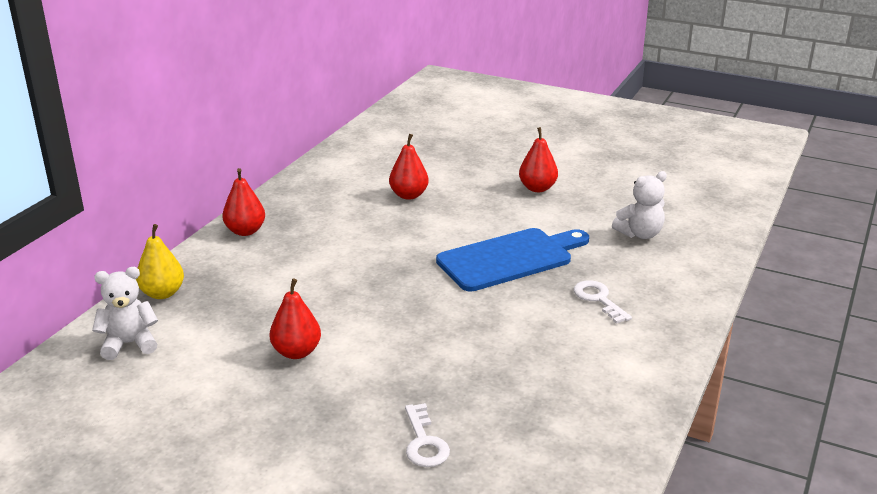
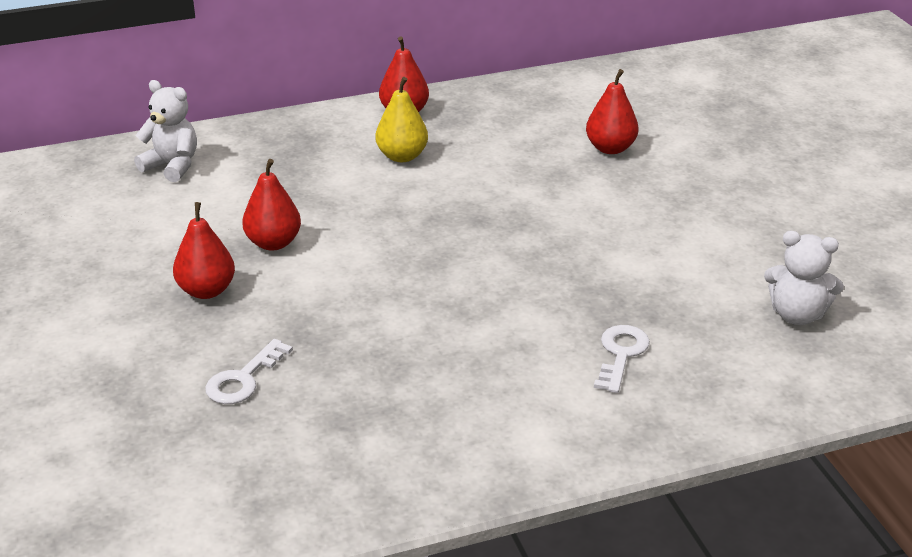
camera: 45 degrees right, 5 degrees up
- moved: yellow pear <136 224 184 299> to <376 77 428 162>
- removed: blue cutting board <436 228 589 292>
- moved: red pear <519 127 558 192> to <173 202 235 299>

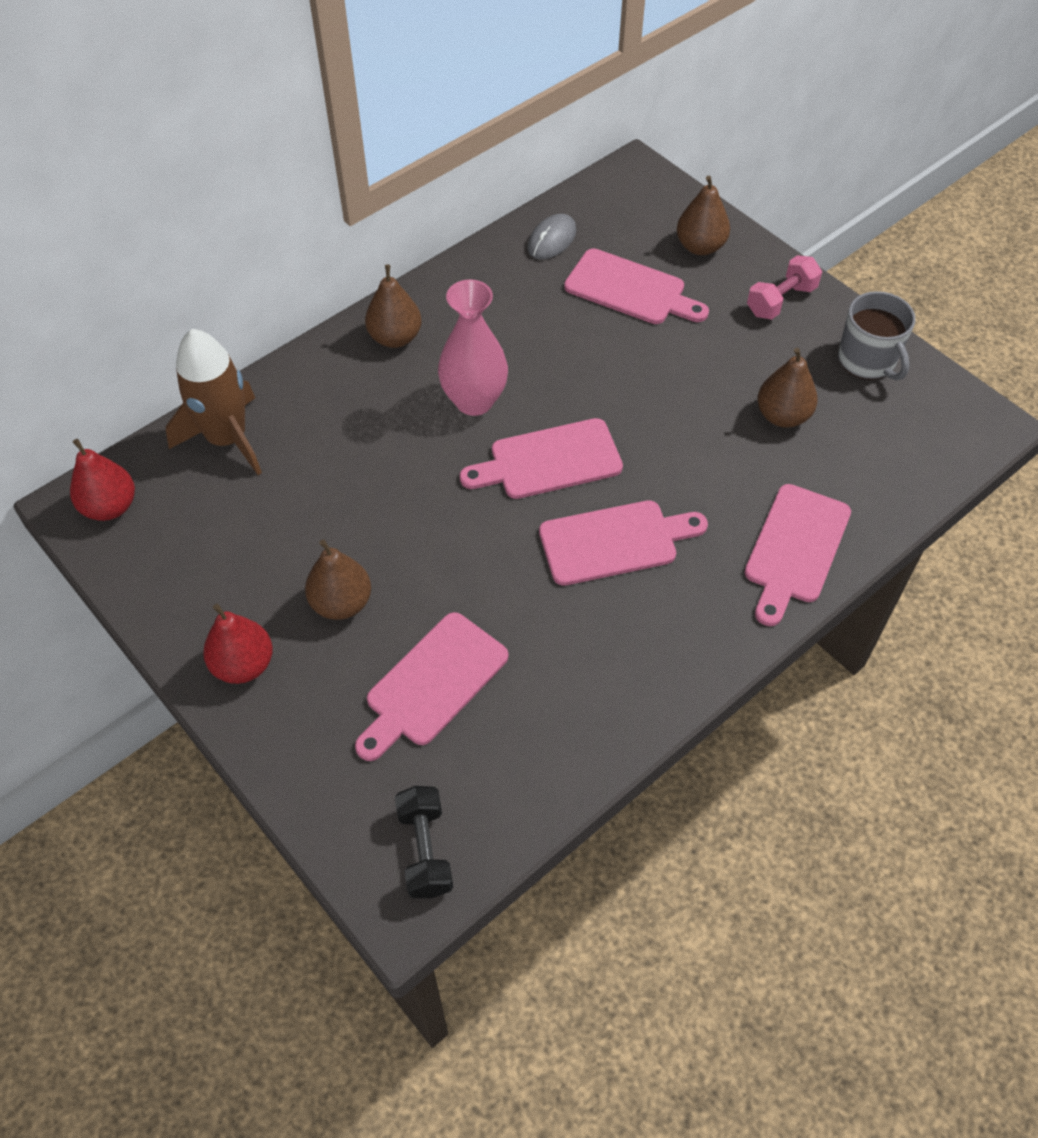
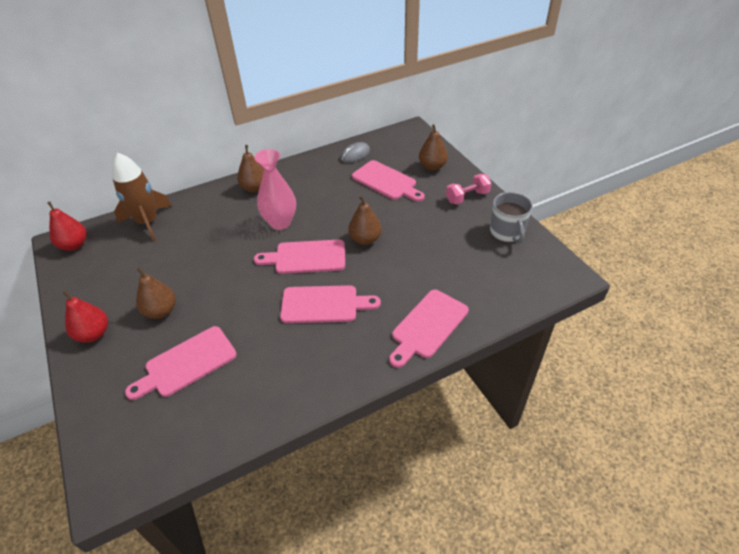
camera: 15 degrees right, 10 degrees down
- removed: black dumbbell <395 786 453 898>
- moved: brown pear <758 348 818 428> to <348 196 382 245>

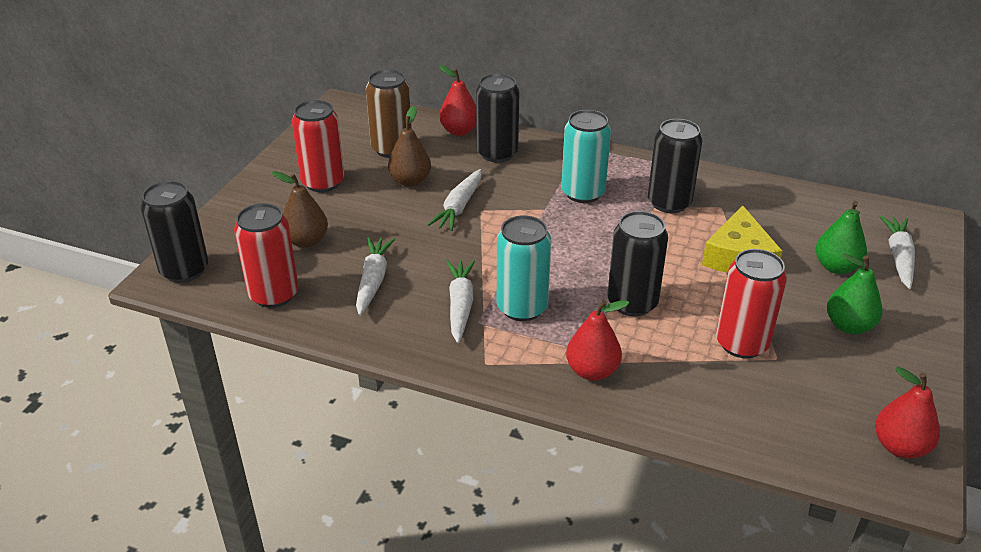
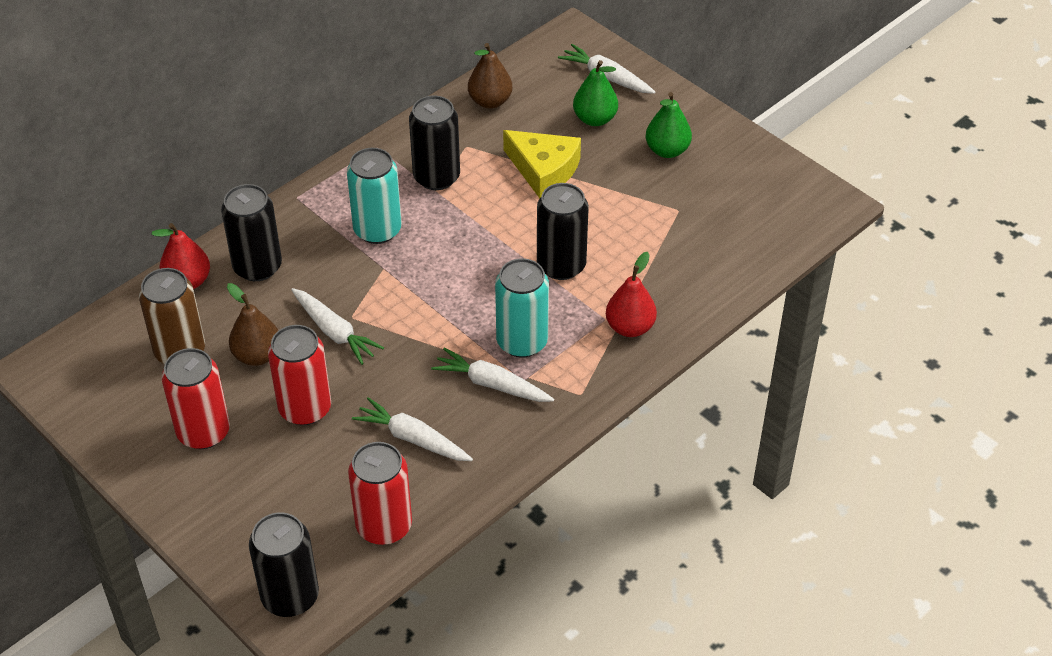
camera: 65 degrees left, 10 degrees up
- moved: brown pear <272 171 328 248> to <468 43 512 109>
- moved: red can <716 249 787 358> to <268 325 331 425>
- removed: red pear <875 367 940 459>

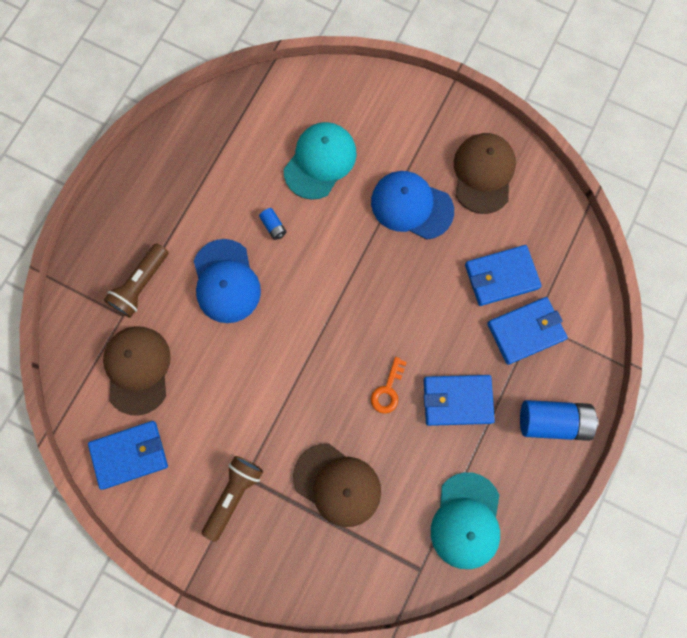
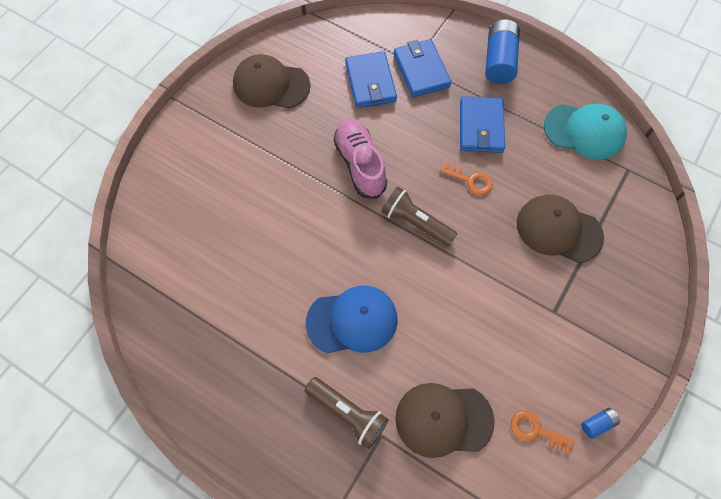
camera: 85 degrees left, 10 degrees down
- replaced: blue wallet <88 421 168 490> to orange key <511 410 575 453>
- moved: brown flashlight <202 456 263 541> to <382 187 457 247>
- moved: blue battery <259 208 287 240> to <581 408 620 439>
- removed: turquoise cap <284 122 357 200>
- turned: brown cap <293 444 381 527> = <517 195 604 263> 105 degrees counterclockwise
- removed: blue cap <371 171 454 240>
- added: pink shoe <334 119 387 199>

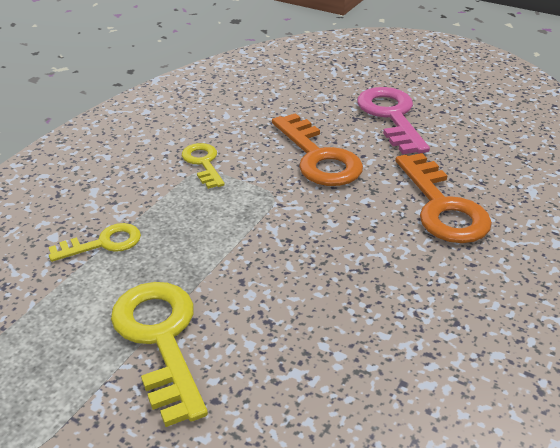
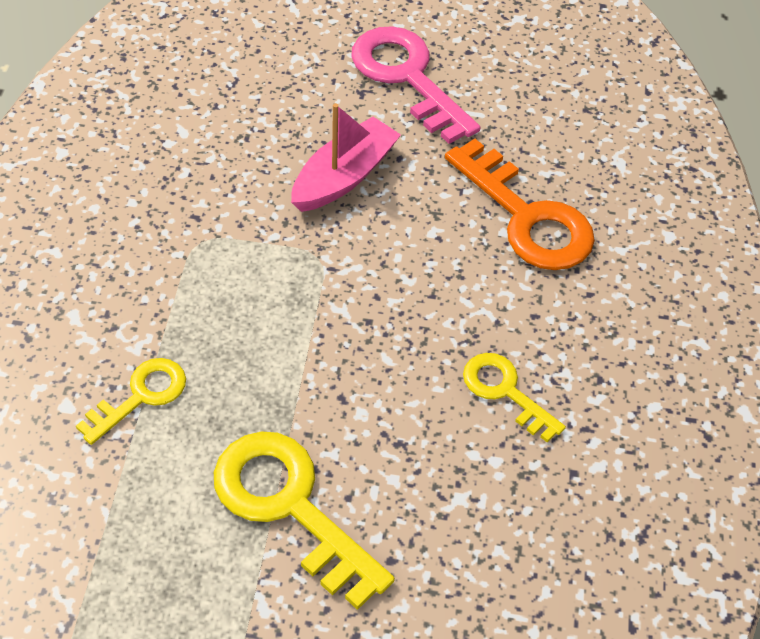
camera: 25 degrees left, 15 degrees up
- moved: yellow key <182 143 225 189> to <463 353 566 442>
- replaced: orange key <272 113 363 186> to pink boat <291 103 401 212>

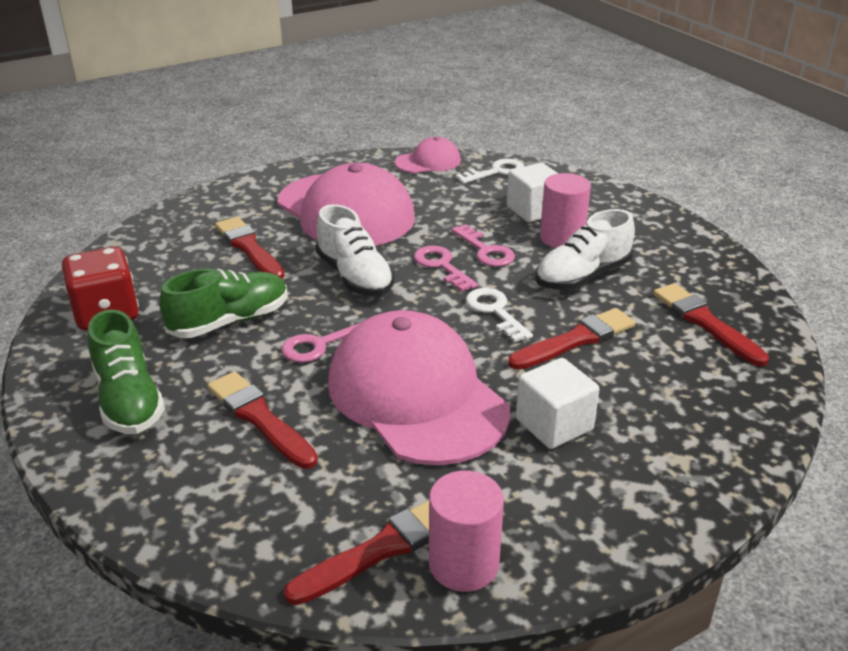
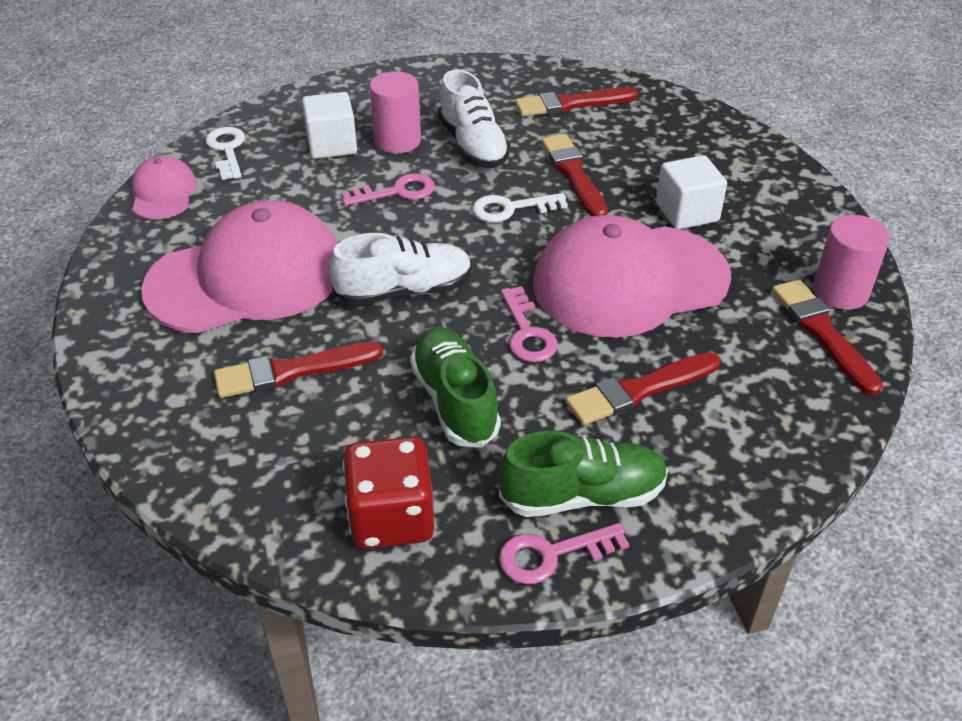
camera: 75 degrees left, 10 degrees up
- moved: pink key <414 246 478 292> to <499 523 629 584>

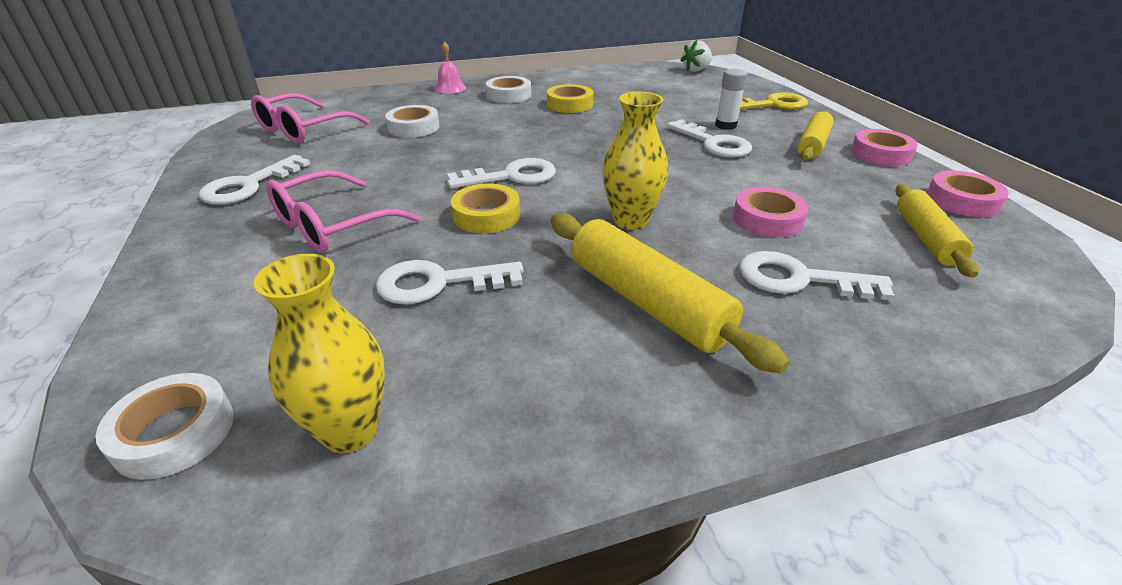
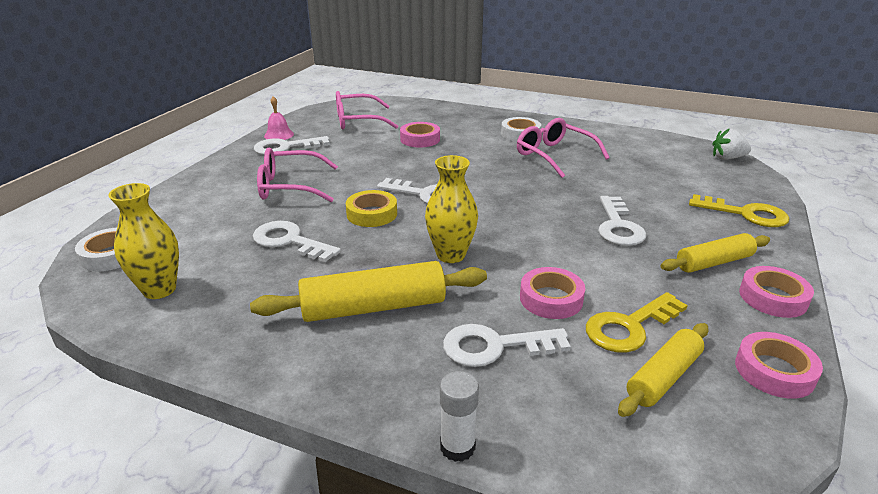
camera: 40 degrees right, 5 degrees down
- recoloured: white tape <385 105 440 138> to pink tape <400 122 440 147>
- moved: pink bell <434 41 466 94> to <264 96 294 140>
- replaced: yellow tape <547 84 594 113> to pink glasses <517 118 610 178>
- turned: yellow rolling pin <551 213 789 374> = <250 261 487 322> 75 degrees clockwise
- moved: white glue stick <715 69 747 130> to <440 371 479 462>
- turned: white key <739 251 895 301> = <443 324 571 367> 60 degrees counterclockwise
- added: yellow key <586 292 688 353>

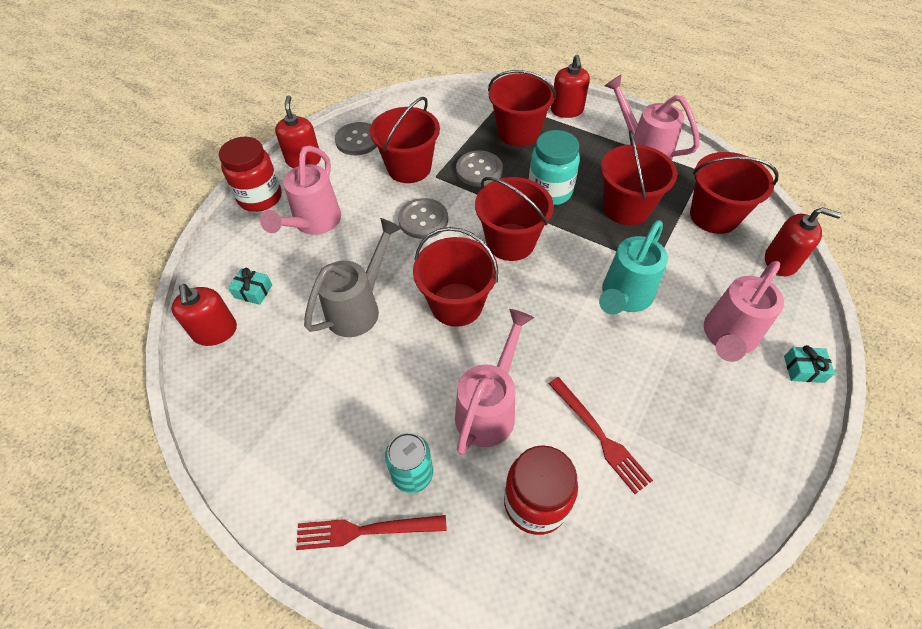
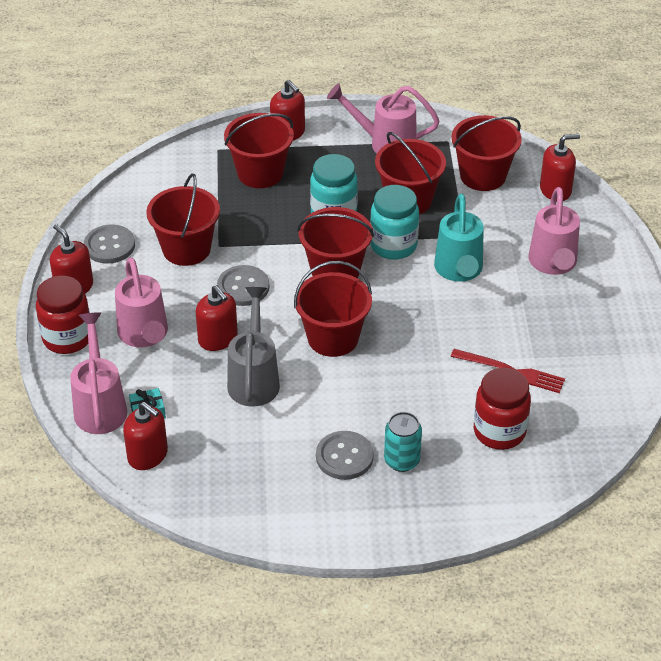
camera: 35 degrees left, 10 degrees down
- removed: red fork <296 515 447 550>
- moved: pink watering can <455 309 534 455> to <70 312 127 434>
- moved: grey button <456 151 503 187> to <316 431 374 480>
- removed: turquoise gift <784 345 835 383>
- added: red soap dispenser <196 285 238 351>
- added: turquoise jar <370 185 419 260>

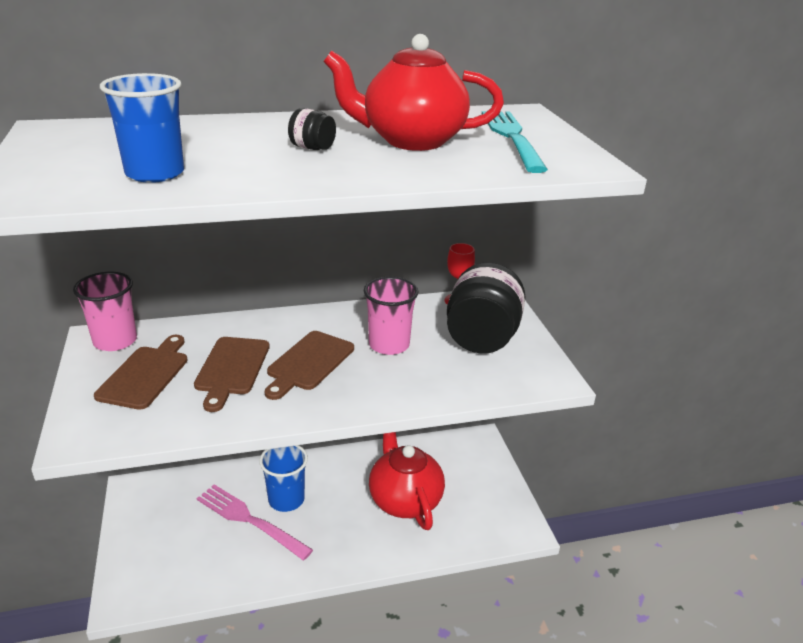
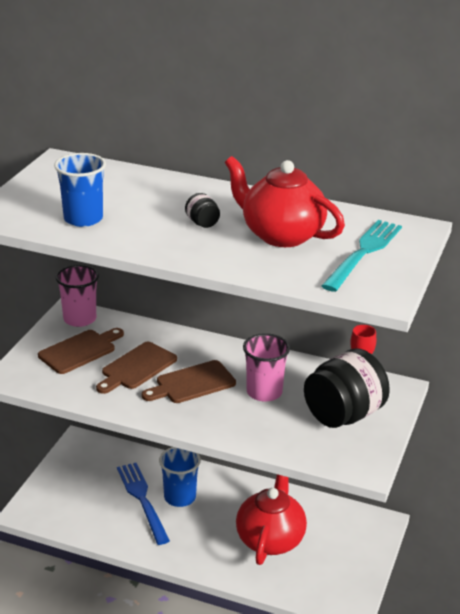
camera: 35 degrees right, 0 degrees up
- recoloured: pink fork <196 484 313 560> to blue fork <117 463 170 545>

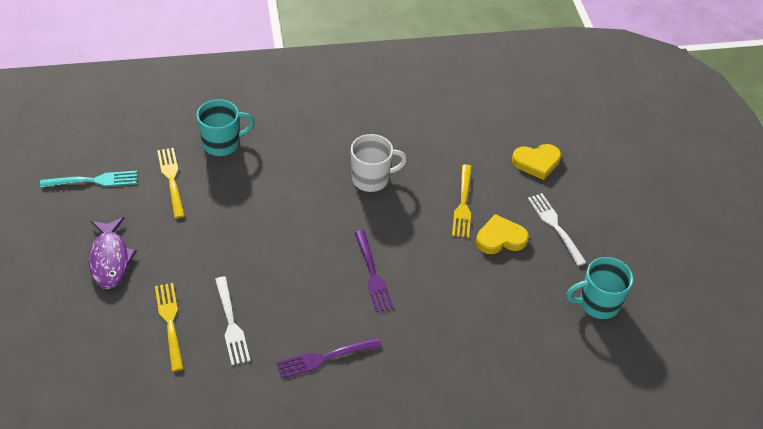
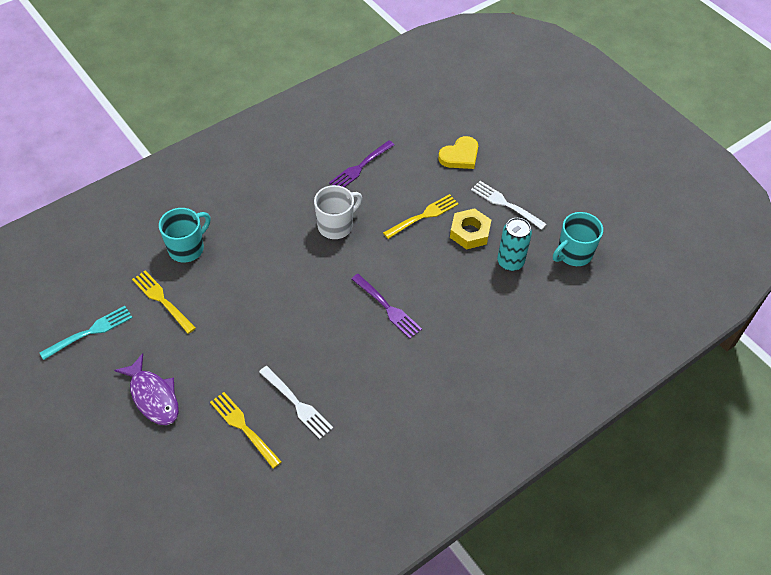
camera: 25 degrees left, 5 degrees up
- moved: purple fork <276 337 382 379> to <329 140 394 187>
- turned: yellow fork <452 164 472 238> = <383 194 459 239> 105 degrees counterclockwise
- replaced: yellow heart <476 214 529 254> to yellow nut <450 208 491 250>
- added: turquoise can <497 218 532 271>

